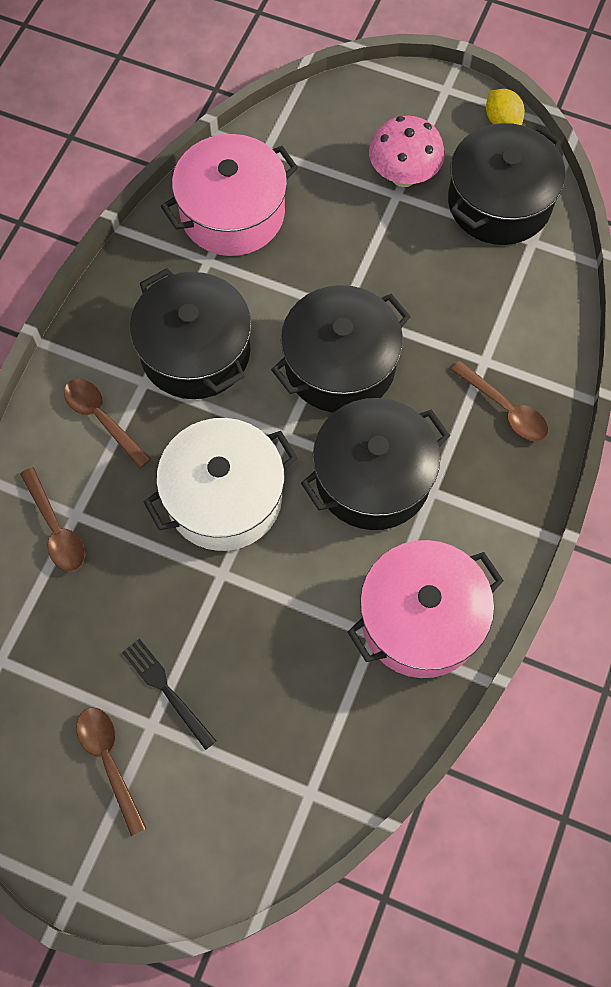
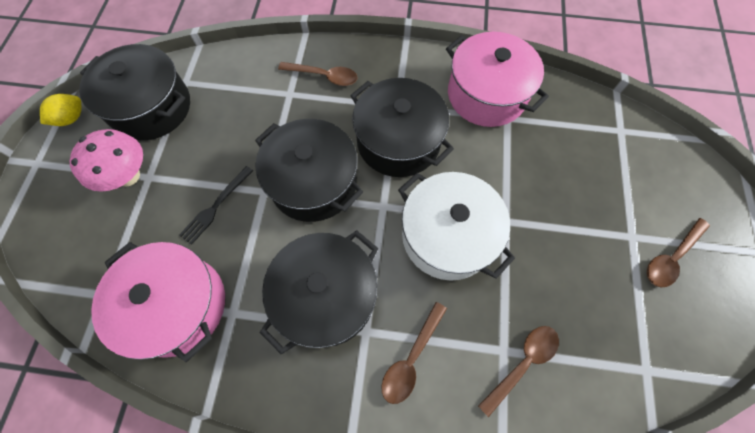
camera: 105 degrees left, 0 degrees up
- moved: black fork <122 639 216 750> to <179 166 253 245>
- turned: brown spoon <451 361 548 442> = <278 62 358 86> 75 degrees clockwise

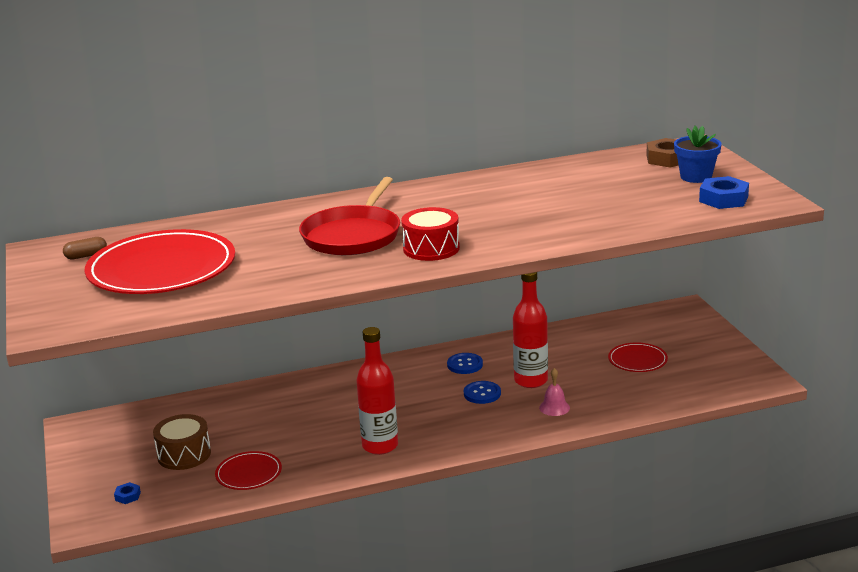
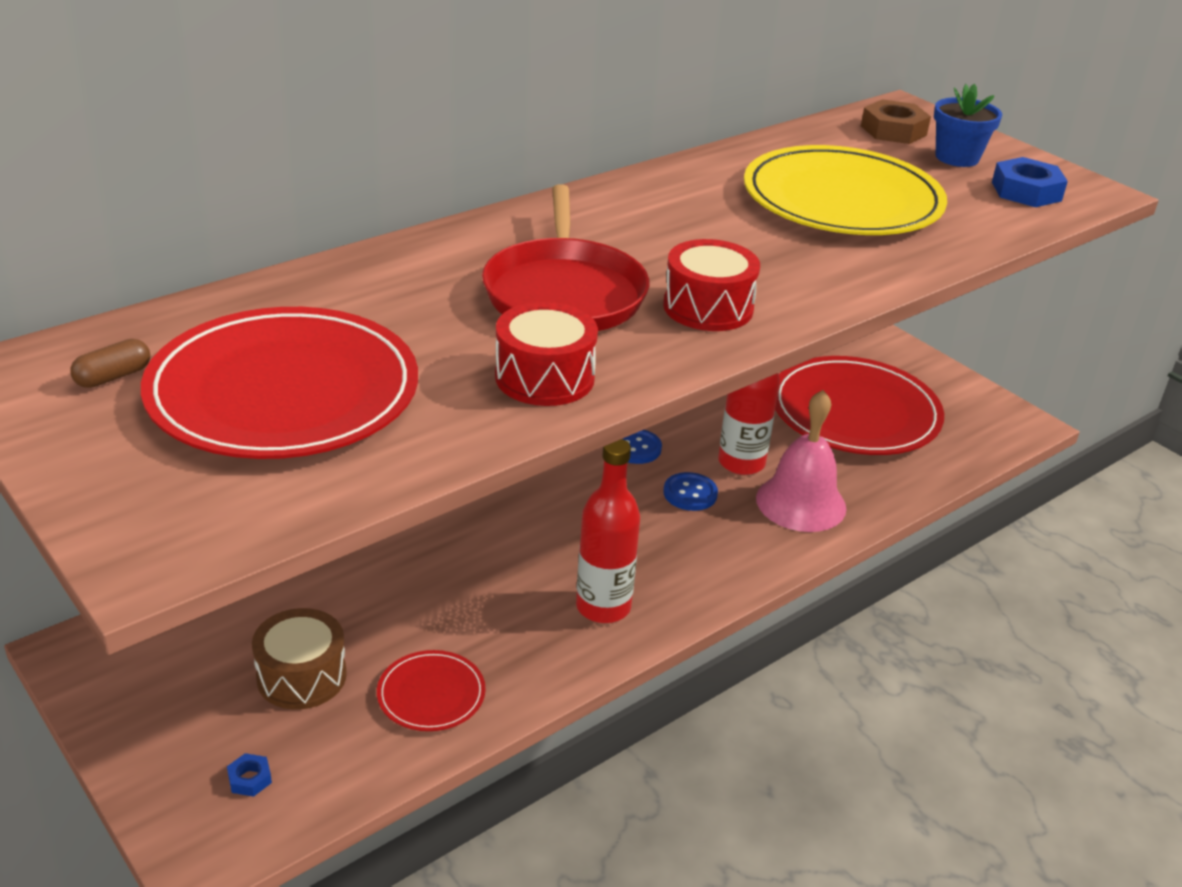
camera: 25 degrees left, 10 degrees up
- resized: pink bell <539 368 570 416> = <756 390 846 532> x2.09
- resized: red plate <608 342 668 372> = <775 356 944 455> x2.14
- added: red drum <495 302 598 406>
- added: yellow plate <744 145 947 235>

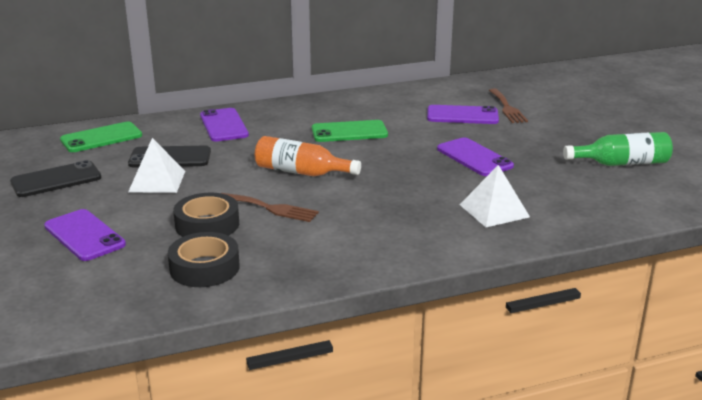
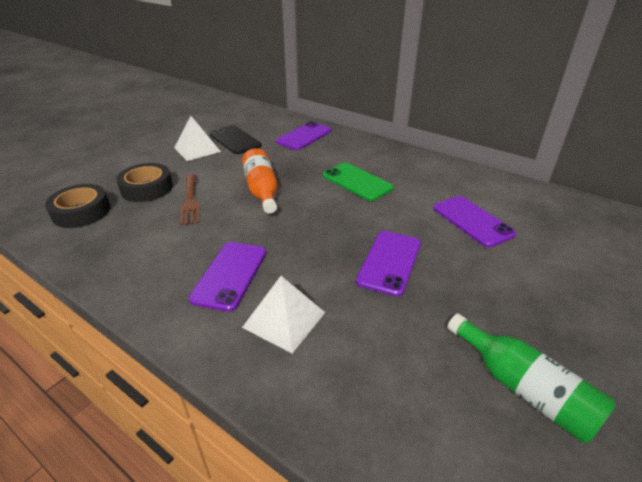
camera: 55 degrees right, 10 degrees up
- removed: black phone <10 160 102 197>
- moved: purple phone <44 209 126 261> to <189 242 266 312>
- removed: green phone <60 122 142 152>
- removed: brown fork <489 88 528 123>

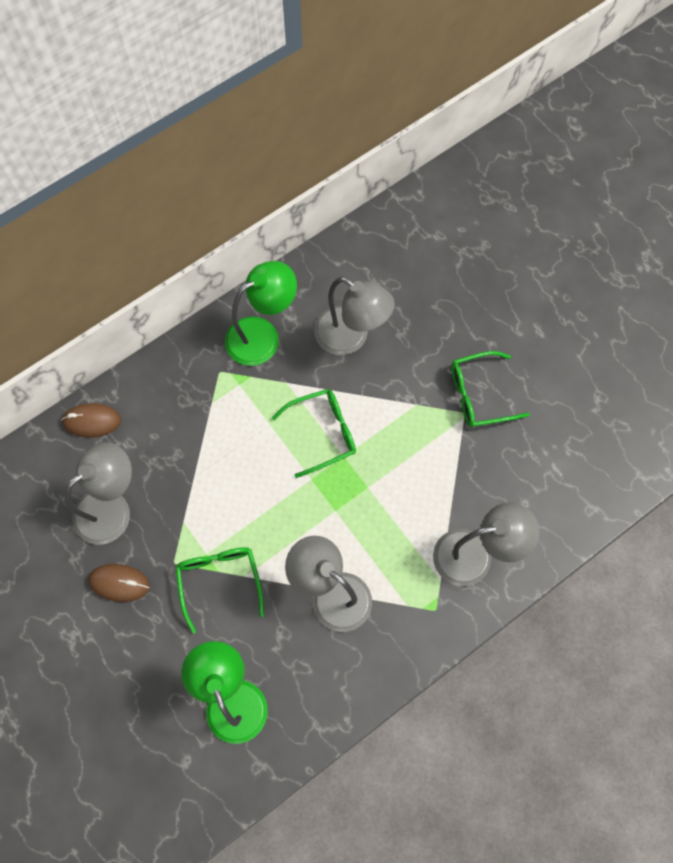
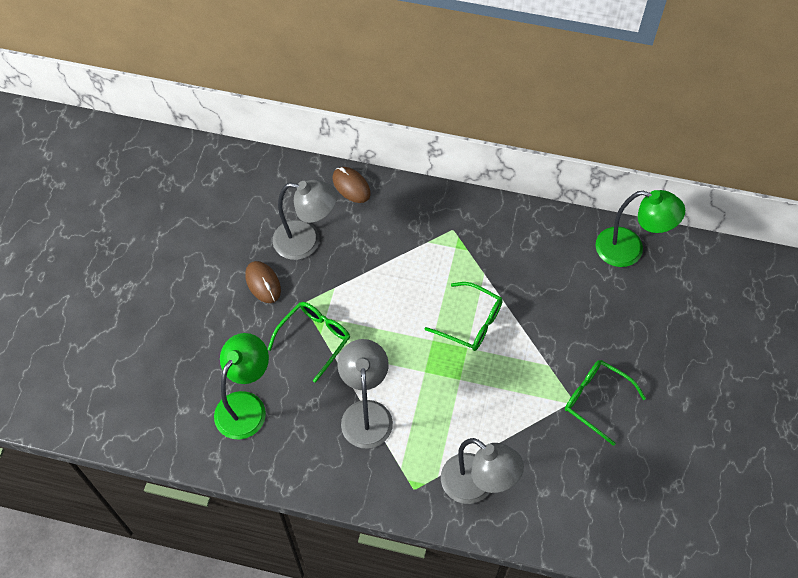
camera: 50 degrees right, 10 degrees down
- moved: green lamp <225 261 297 366> to <595 190 685 267>
- removed: grey lamp <314 277 395 355>

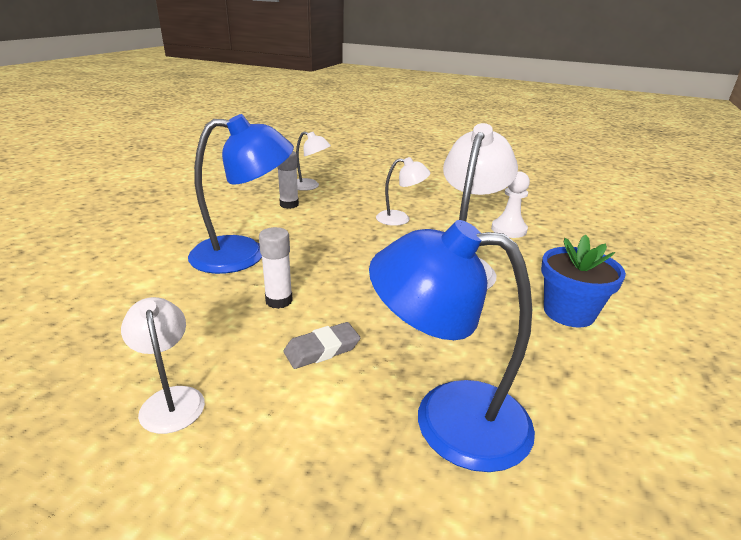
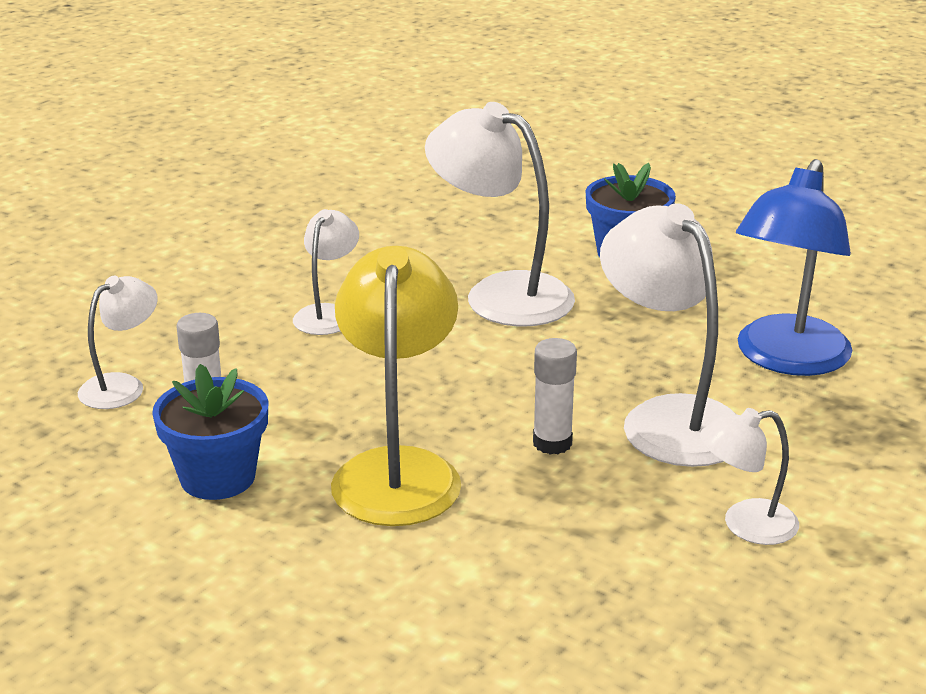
camera: 75 degrees left, 0 degrees up
- recoloured: blue lamp <188 114 294 274> to yellow lamp <331 246 461 526>
- replaced: grey eraser <284 322 360 369> to white lamp <600 203 736 467>
- removed: white pawn <491 171 530 238>
- added: blue flower pot <152 364 268 500>

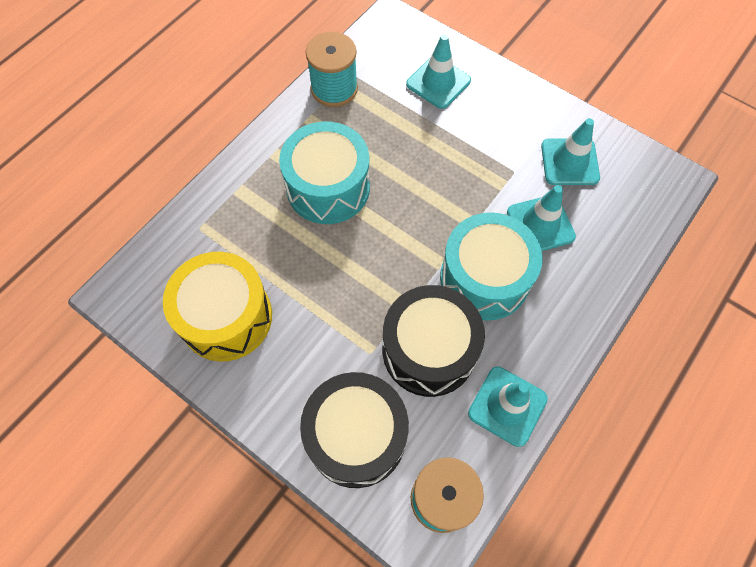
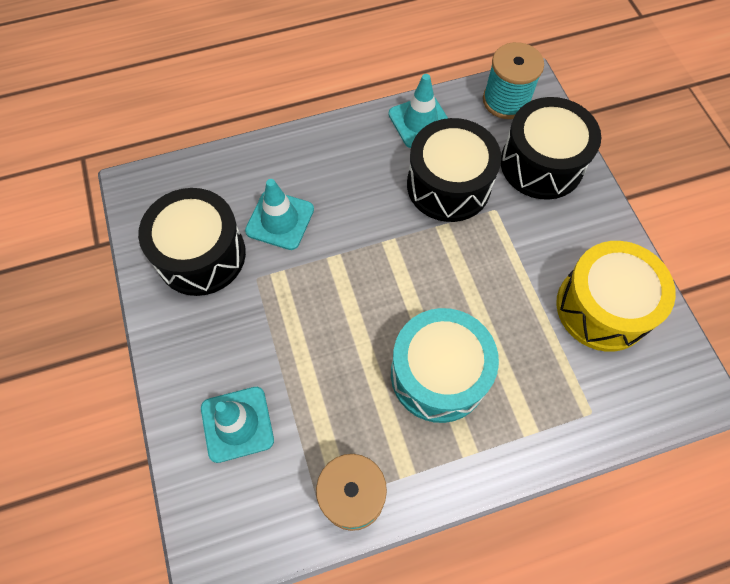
camera: 145 degrees left, 0 degrees up
- removed: turquoise drum <440 212 542 320>
- replaced: turquoise traffic cone <541 118 600 185> to black drum <138 188 246 296>

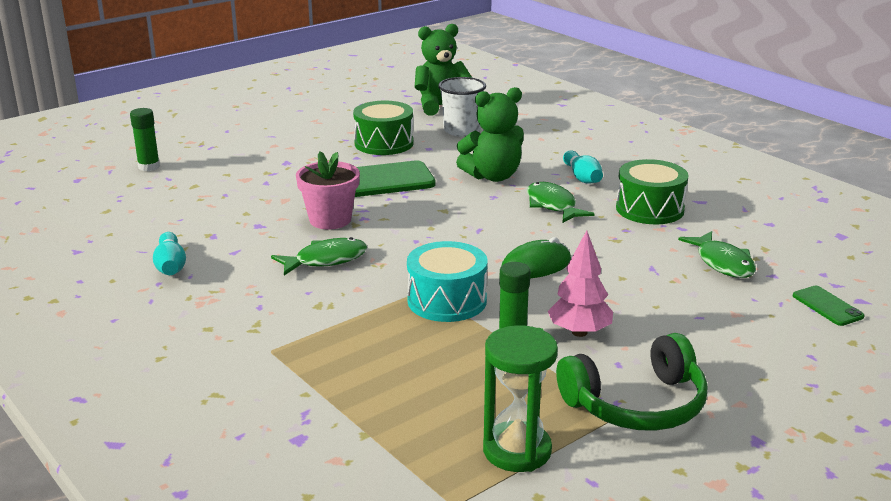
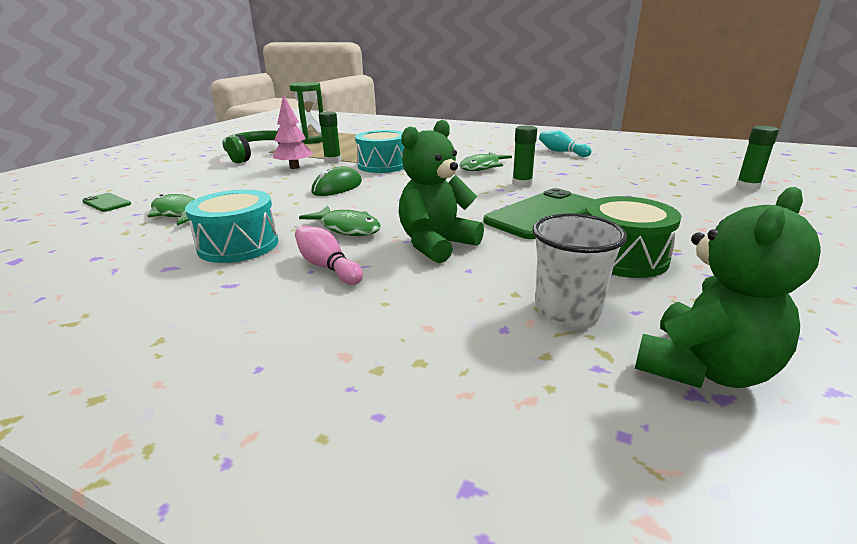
camera: 155 degrees right, 0 degrees up
- replaced: pink flower pot <296 151 360 229> to green glue stick <512 125 537 187>
- recoloured: turquoise bowling pin <563 151 603 184> to pink bowling pin <295 226 363 285>
- recoloured: green drum <616 159 689 224> to turquoise drum <185 189 278 263>

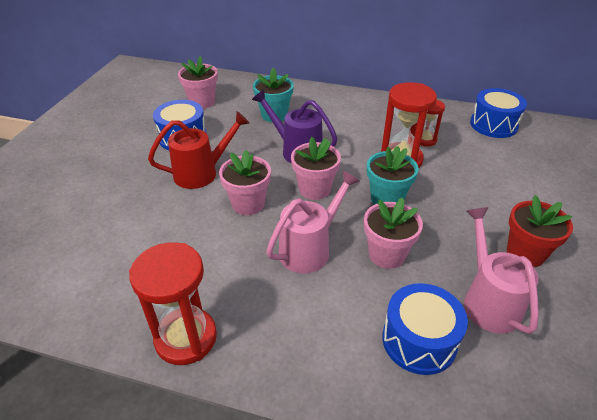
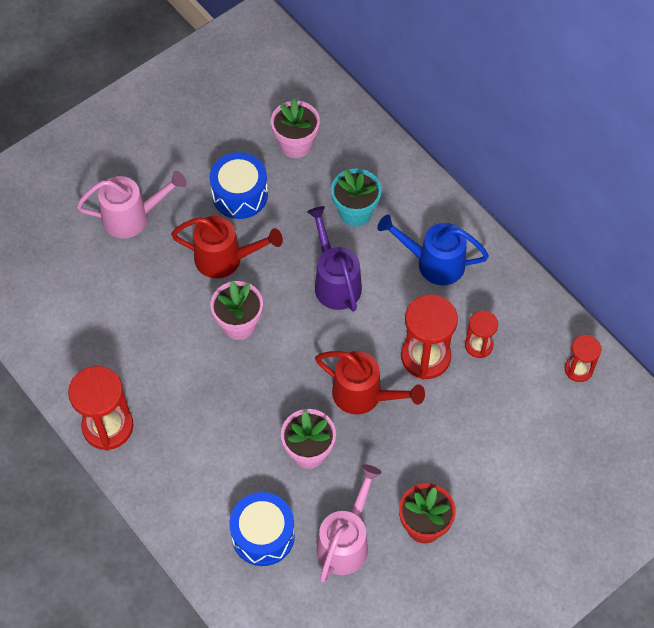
camera: 35 degrees right, 20 degrees up
- moved: pink watering can <266 171 360 273> to <76 171 187 238>
- removed: pink flower pot <291 137 341 200>
- replaced: turquoise flower pot <367 146 419 205> to red watering can <315 351 425 415>
- replaced: blue drum <470 88 527 138> to red hourglass <565 335 601 382>
- added: blue watering can <377 215 489 285>

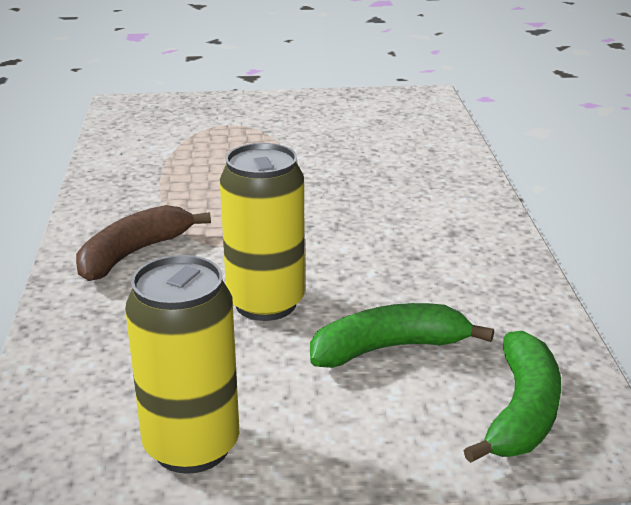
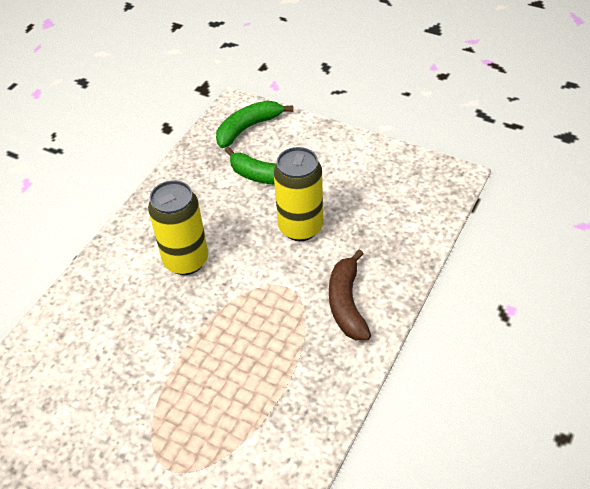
camera: 145 degrees left, 20 degrees up
- turned: brown banana <76 205 211 281> = <329 249 371 340> 105 degrees clockwise
- moved: yellow can <125 255 239 474> to <148 180 208 275>

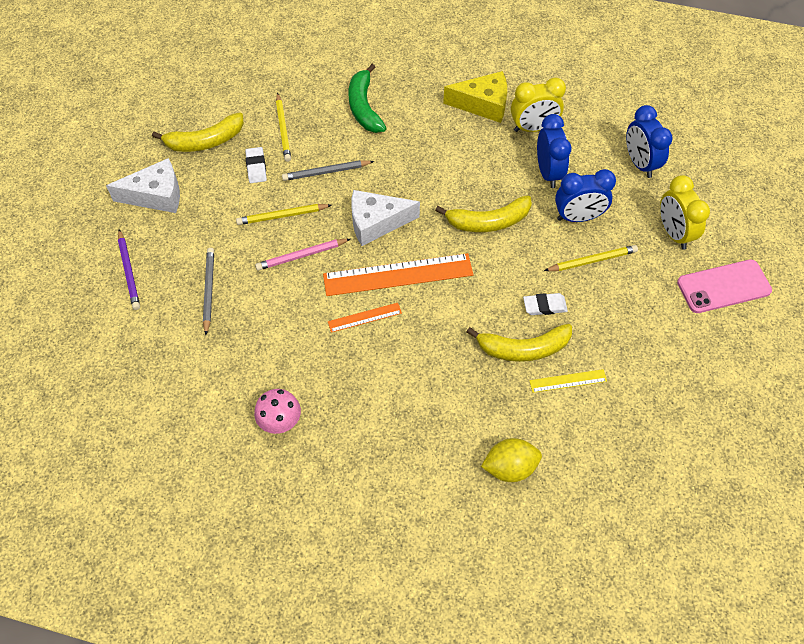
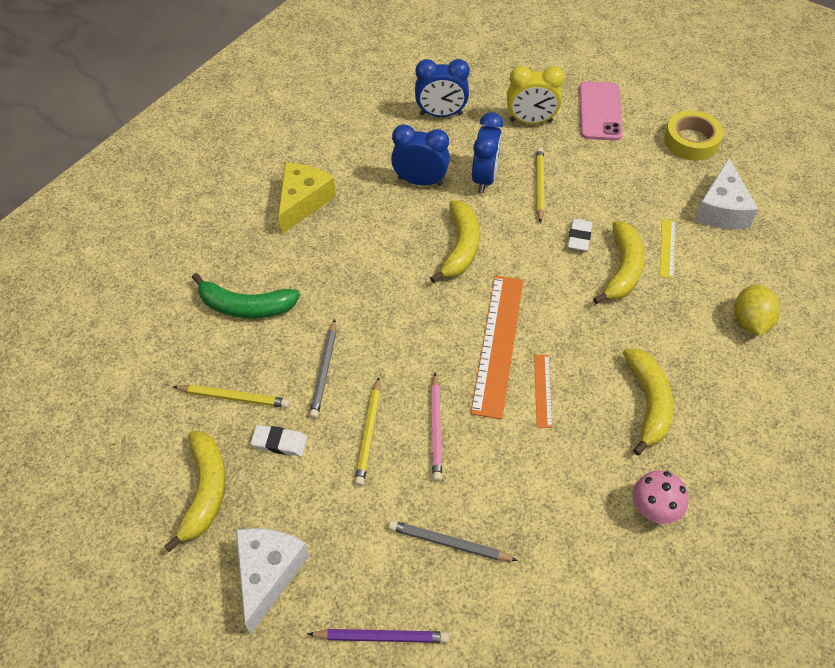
camera: 70 degrees left, 5 degrees down
- moved: white cheese <351 190 420 246> to <694 158 758 229>
- removed: yellow clock <511 77 566 132>
- added: yellow banana <623 348 673 456>
- added: yellow tape <664 111 724 161>

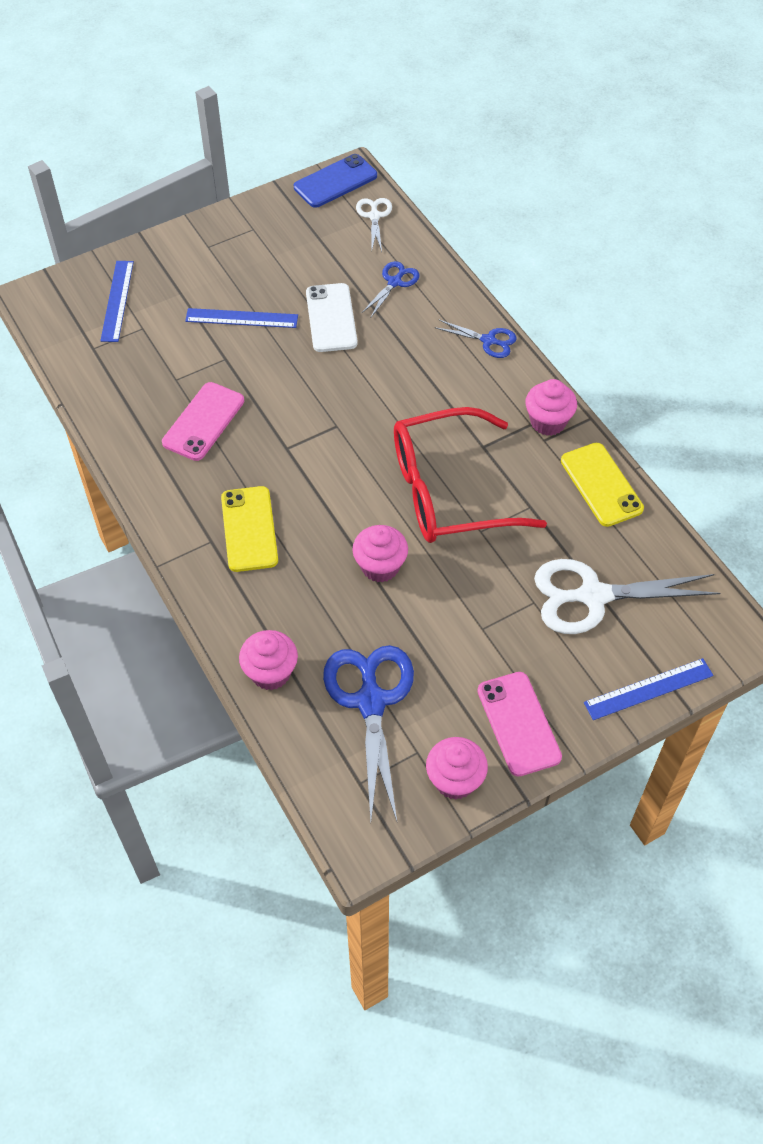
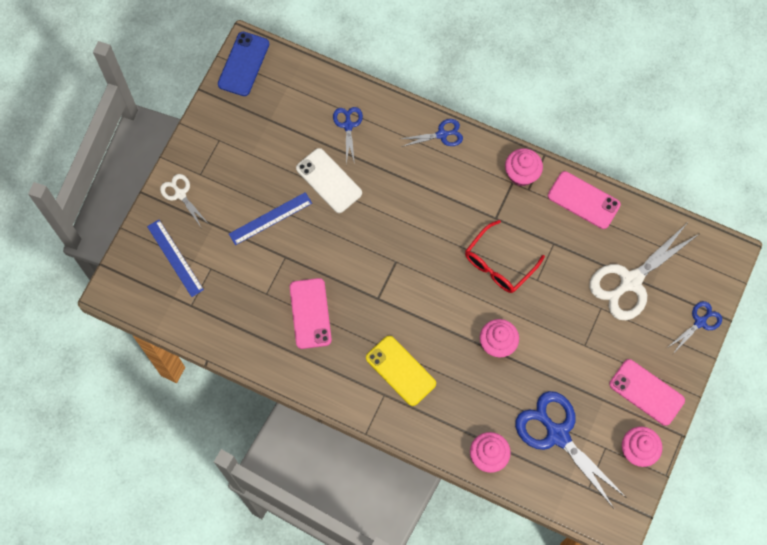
camera: 35 degrees left, 15 degrees up
- moved: white scissors <356 198 392 252> to <160 174 208 227>
- resized: red glasses <394 407 547 543> = <465 220 545 293> x0.61
- recoloured: yellow phone <561 443 644 527> to pink phone <548 171 621 229>
- replaced: blue ruler <584 658 713 720> to blue scissors <667 301 722 354>

